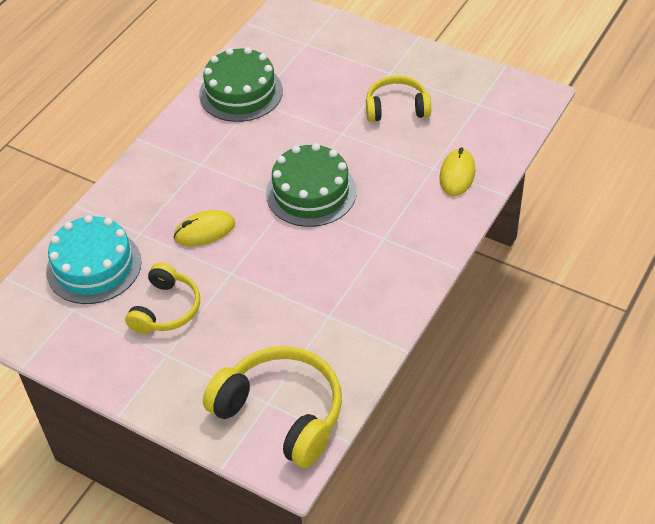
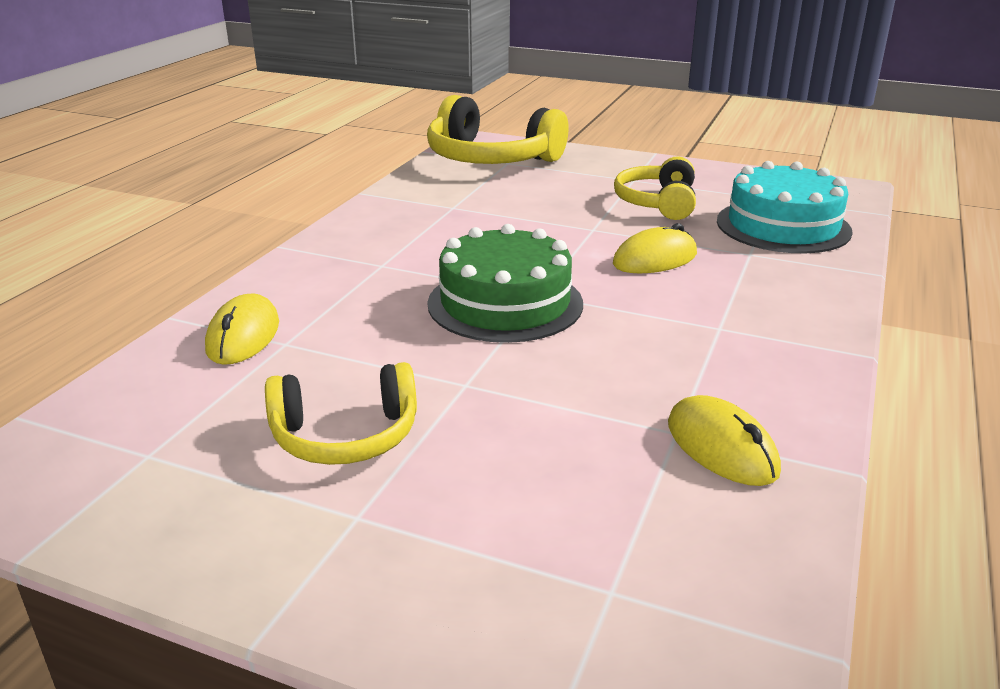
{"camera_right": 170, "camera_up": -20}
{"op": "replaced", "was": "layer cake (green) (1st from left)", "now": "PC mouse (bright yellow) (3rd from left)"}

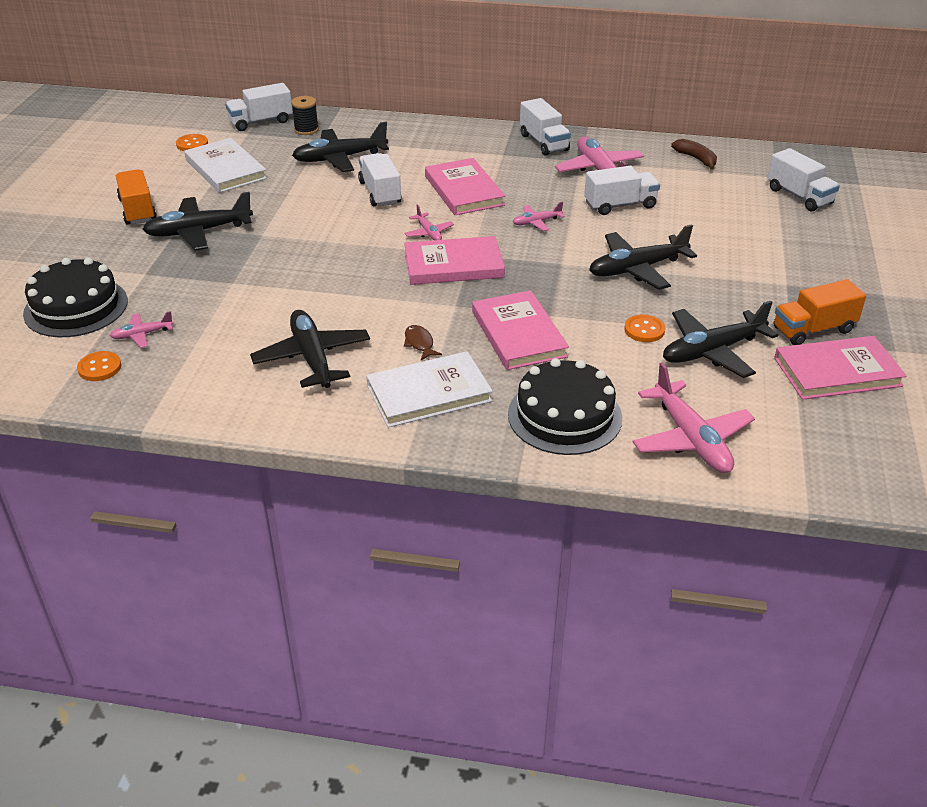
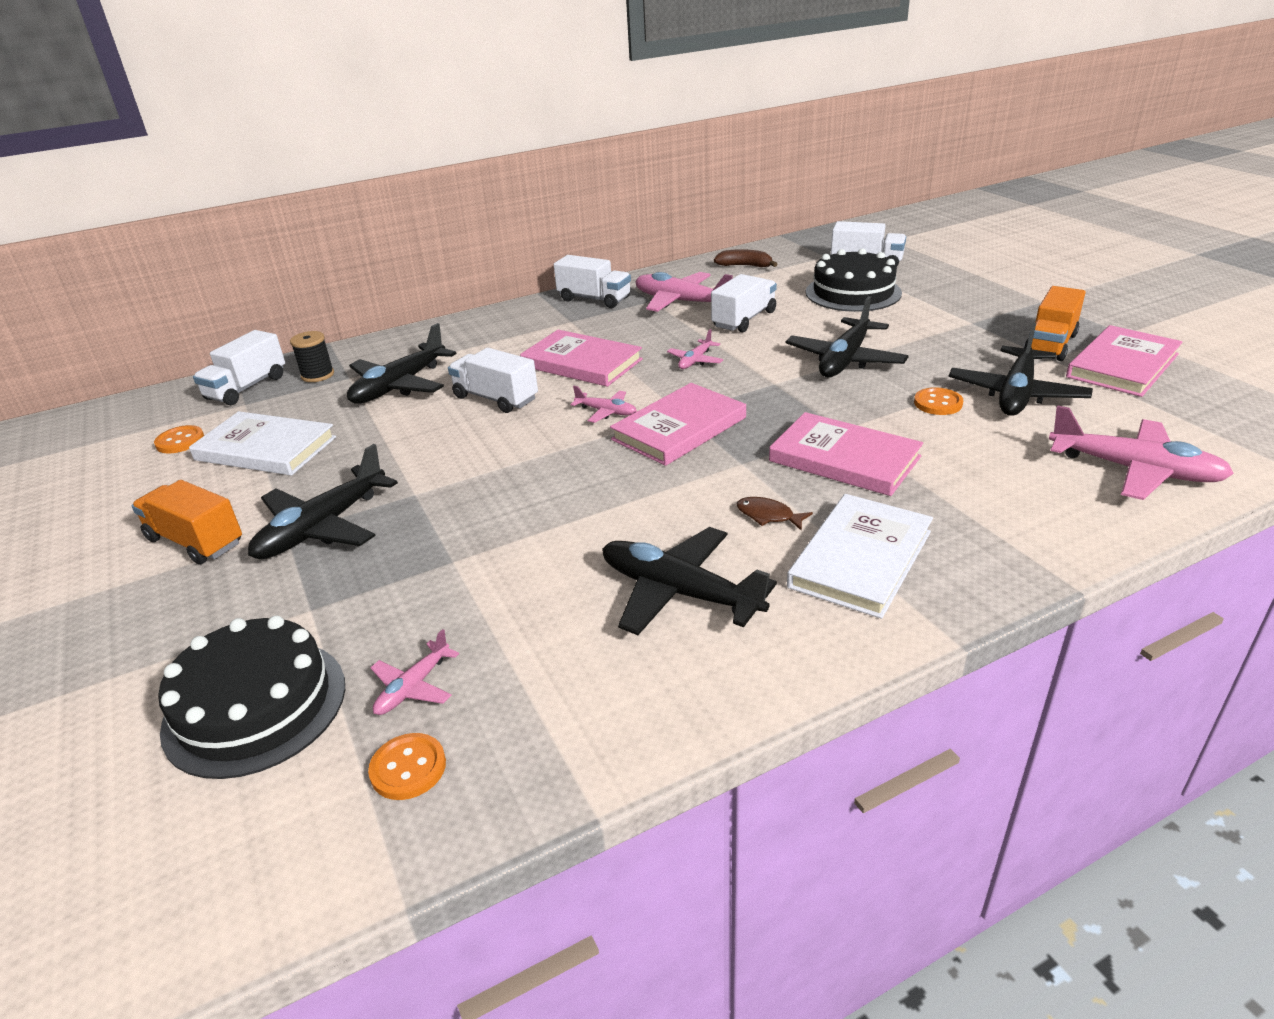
{"camera_right": -35, "camera_up": -5}
{"op": "moved", "was": "layer cake (jet-black) (2nd from left)"}

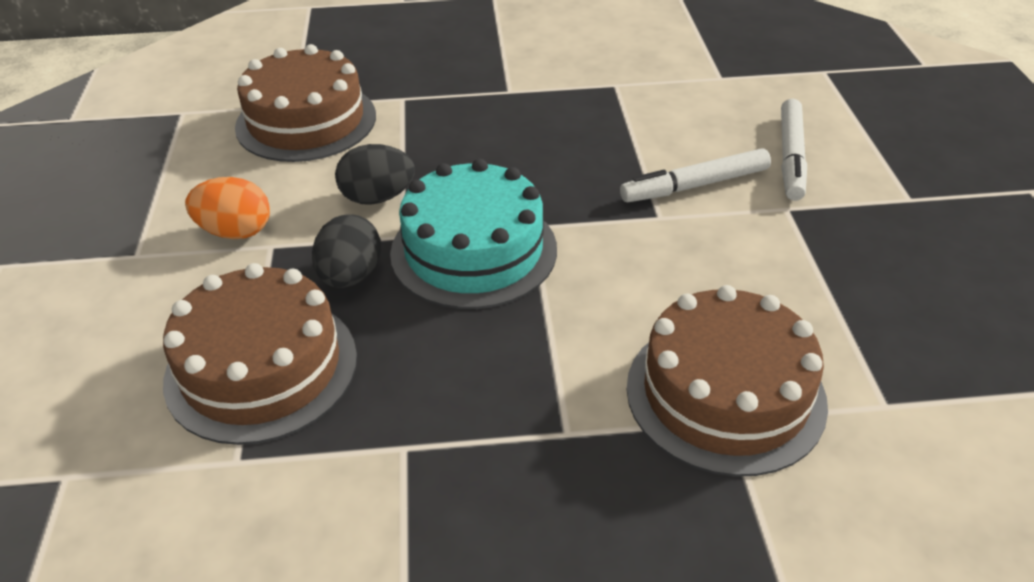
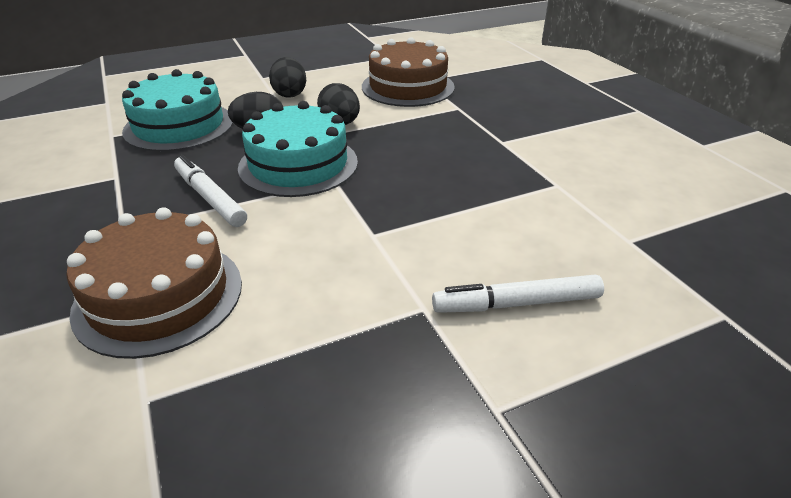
{"camera_right": 70, "camera_up": -5}
{"op": "moved", "was": "marker pen (snow-white) (1st from left)"}
{"op": "recoloured", "was": "toy egg (orange)", "now": "toy egg (jet-black) (2nd from left)"}
{"op": "recoloured", "was": "layer cake (dark brown) (1st from left)", "now": "layer cake (teal) (1st from left)"}

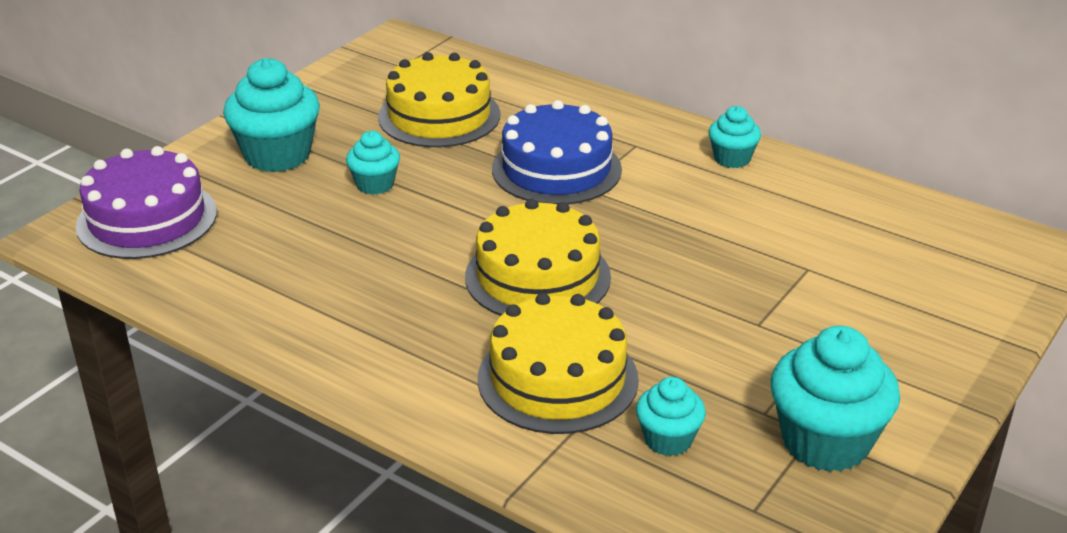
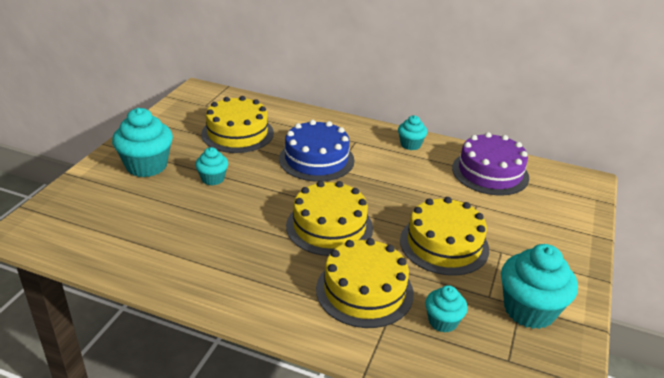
{"camera_right": -15, "camera_up": 0}
{"op": "moved", "was": "layer cake (purple)"}
{"op": "added", "now": "layer cake (bright yellow) (4th from left)"}

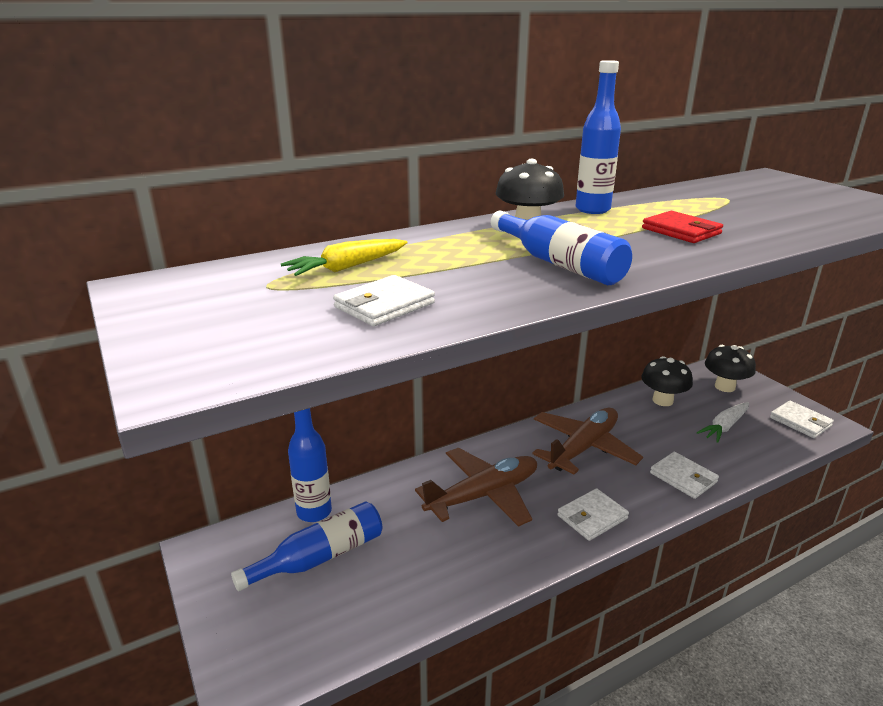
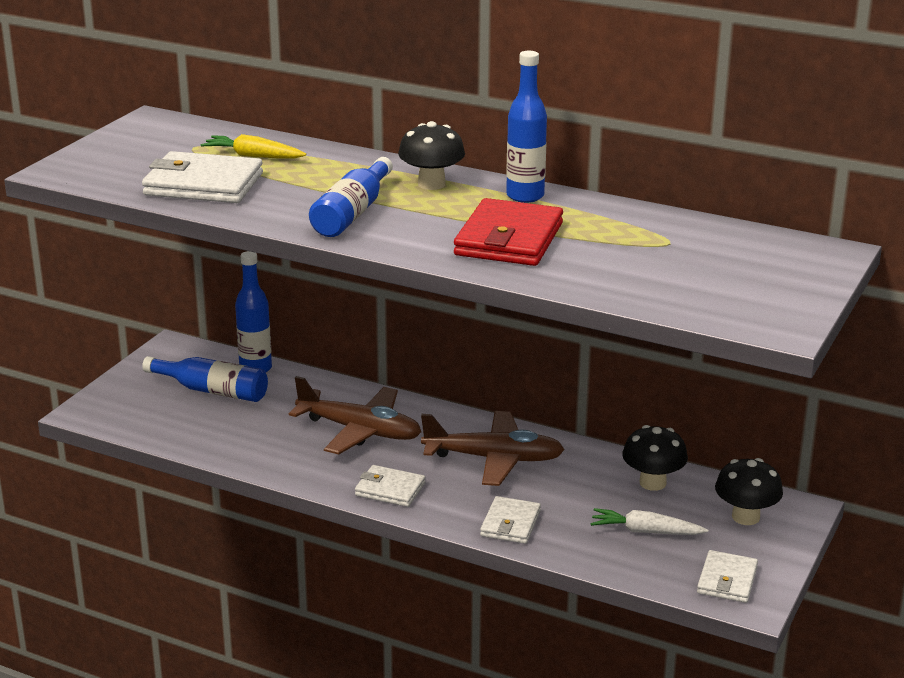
{"camera_right": 55, "camera_up": 0}
{"op": "resized", "was": "wallet (red)", "ratio": 1.68}
{"op": "resized", "was": "wallet (snow-white) (1st from left)", "ratio": 1.68}

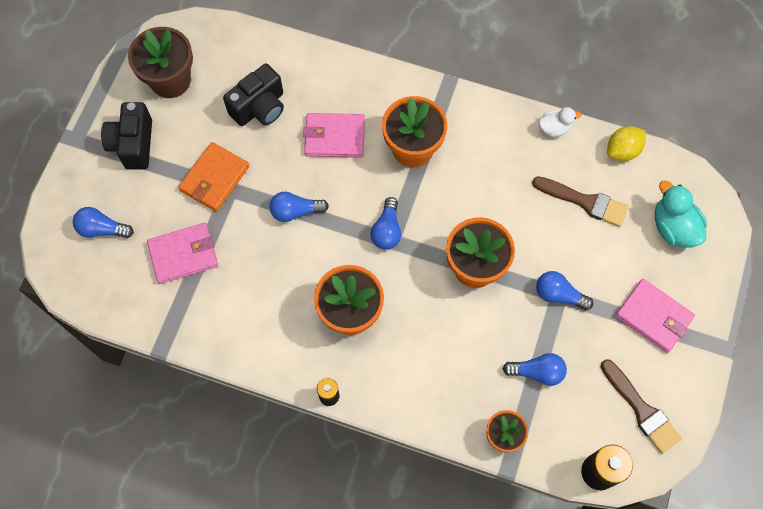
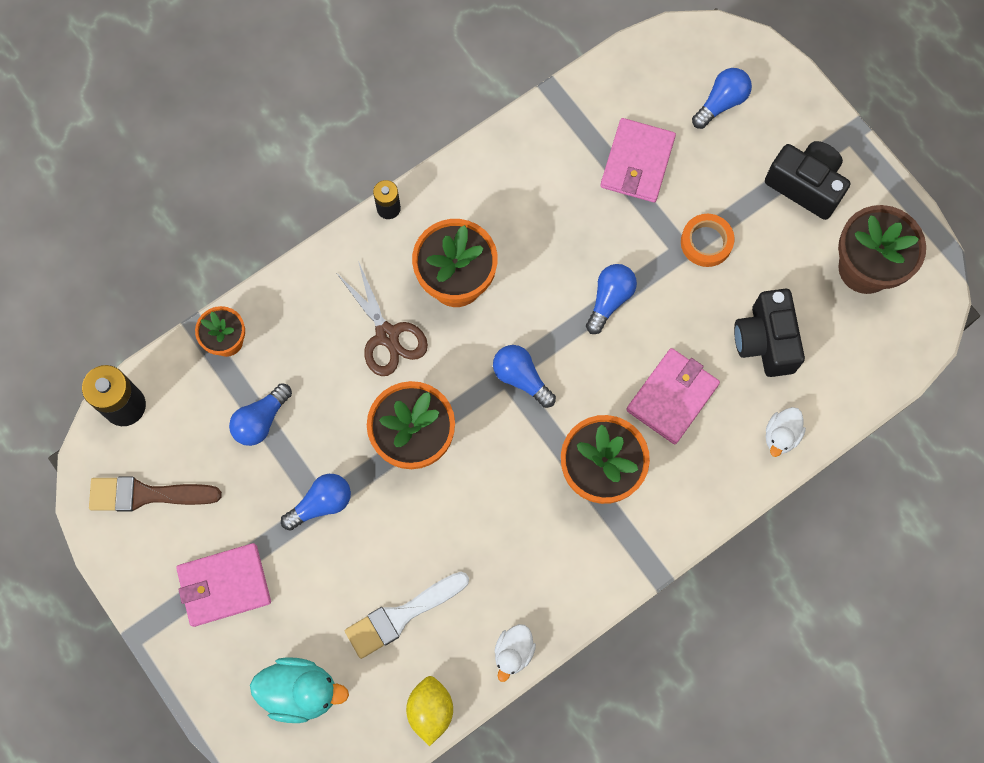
{"camera_right": 125, "camera_up": 5}
{"op": "replaced", "was": "wallet (orange)", "now": "tape (orange)"}
{"op": "recoloured", "was": "paint brush (dark brown) (1st from left)", "now": "paint brush (snow-white)"}
{"op": "added", "now": "shears (dark brown)"}
{"op": "added", "now": "rubber duck (snow-white) (2nd from left)"}

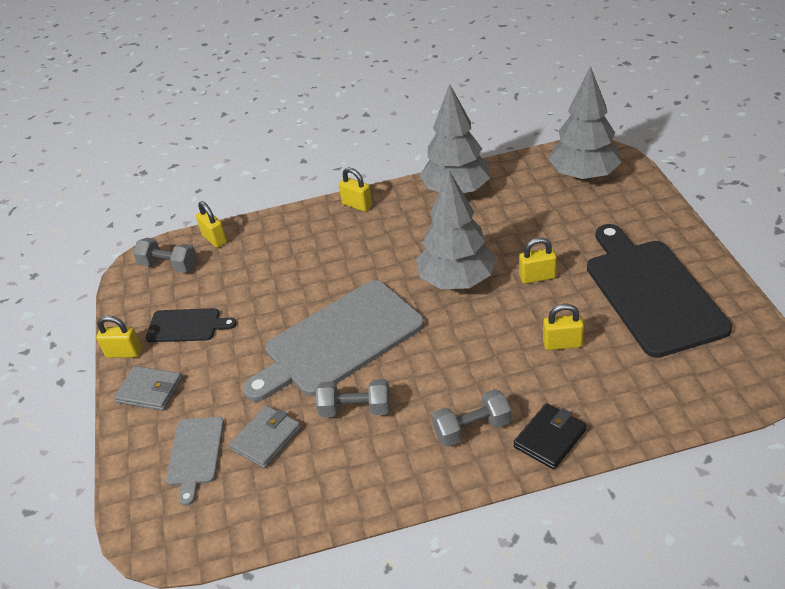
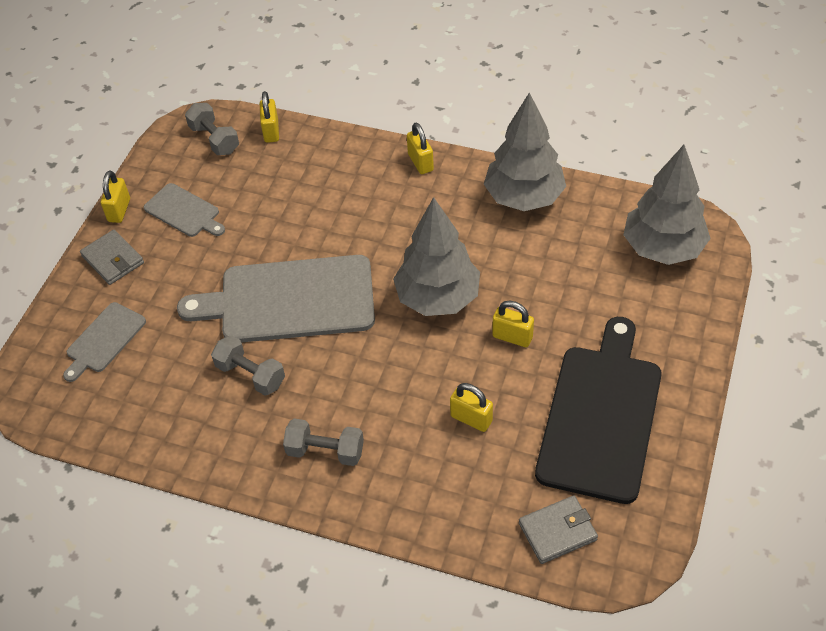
{"camera_right": 30, "camera_up": 10}
{"op": "recoloured", "was": "bread board (jet-black) (1st from left)", "now": "bread board (grey) (2nd from left)"}
{"op": "turned", "was": "small lock (bright yellow) (1st from left)", "clockwise": 60}
{"op": "removed", "was": "wallet (jet-black)"}
{"op": "moved", "was": "wallet (grey) (2nd from left)"}

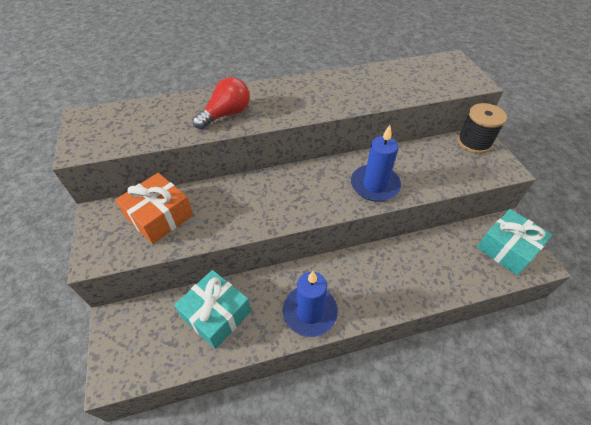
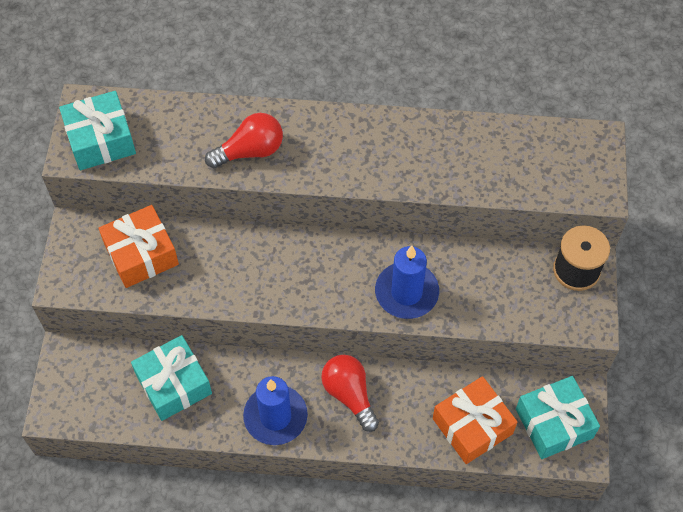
{"camera_right": 20, "camera_up": 10}
{"op": "added", "now": "present (teal) (1st from left)"}
{"op": "added", "now": "bulb (red) (2nd from left)"}
{"op": "added", "now": "present (orange) (2nd from left)"}

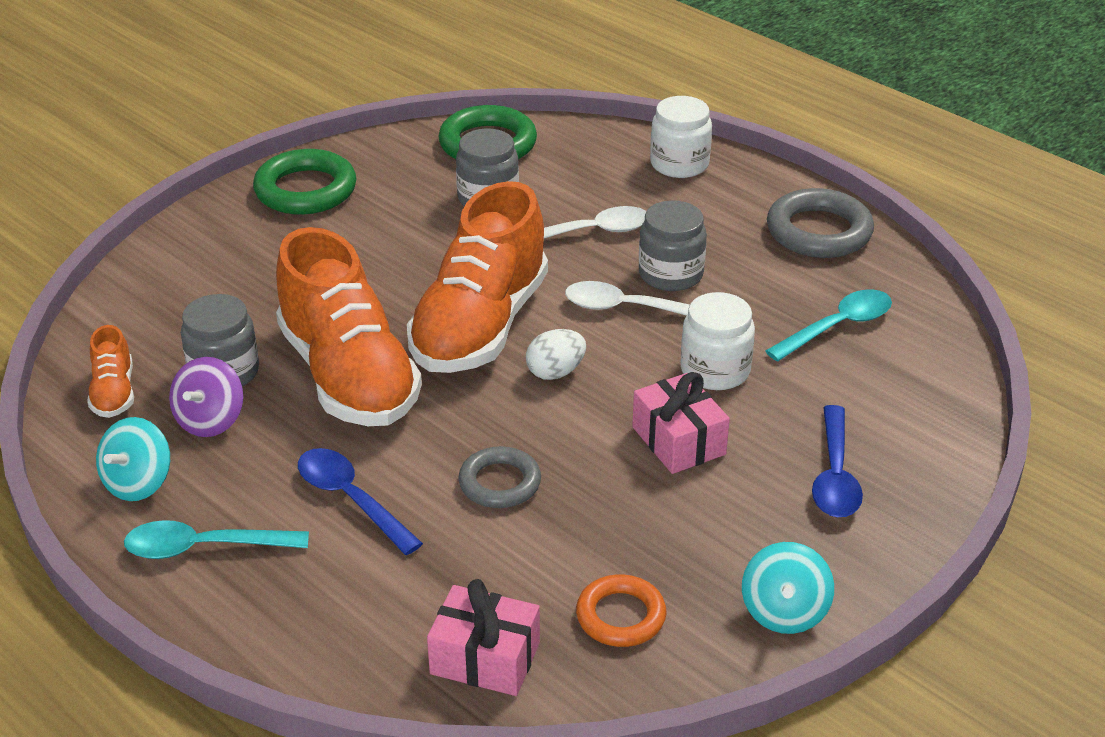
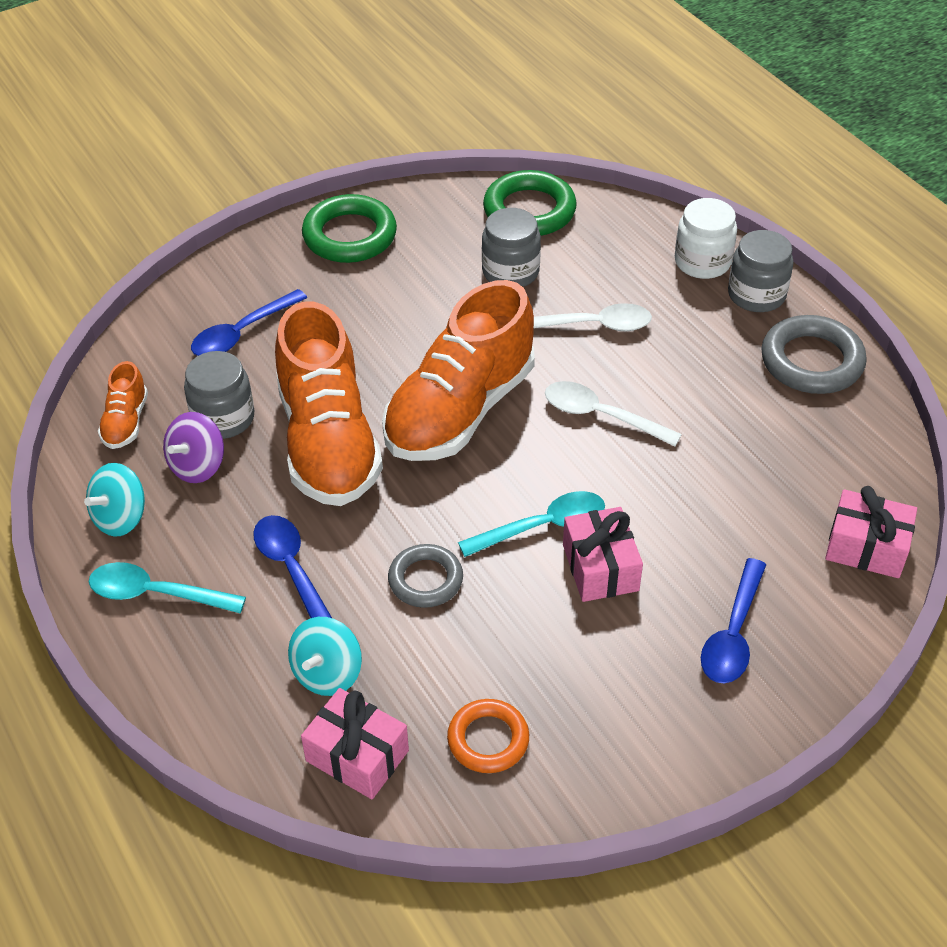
{"camera_right": 15, "camera_up": 10}
{"op": "moved", "was": "jar (grey) (3rd from left)"}
{"op": "moved", "was": "teaspoon (teal) (2nd from left)"}
{"op": "removed", "was": "jar (snow-white) (2nd from left)"}
{"op": "removed", "was": "toy egg (snow-white)"}
{"op": "moved", "was": "toy top (teal) (2nd from left)"}
{"op": "added", "now": "teaspoon (royal blue) (1st from left)"}
{"op": "added", "now": "present (rosy) (3rd from left)"}

